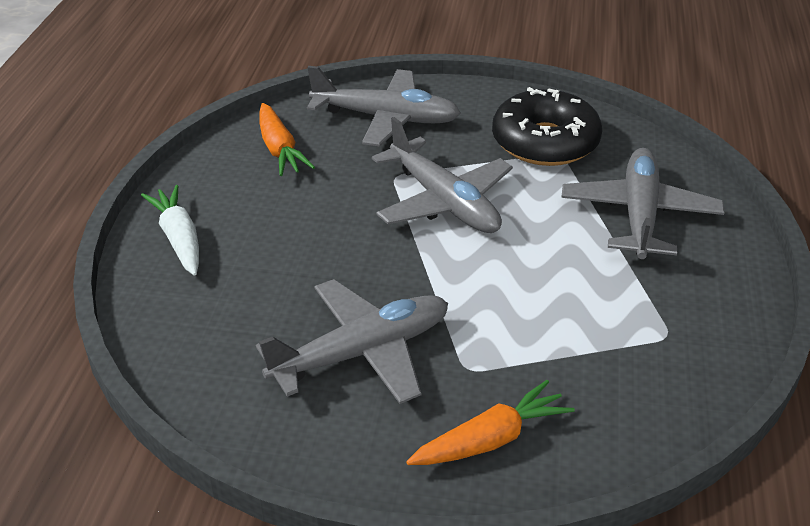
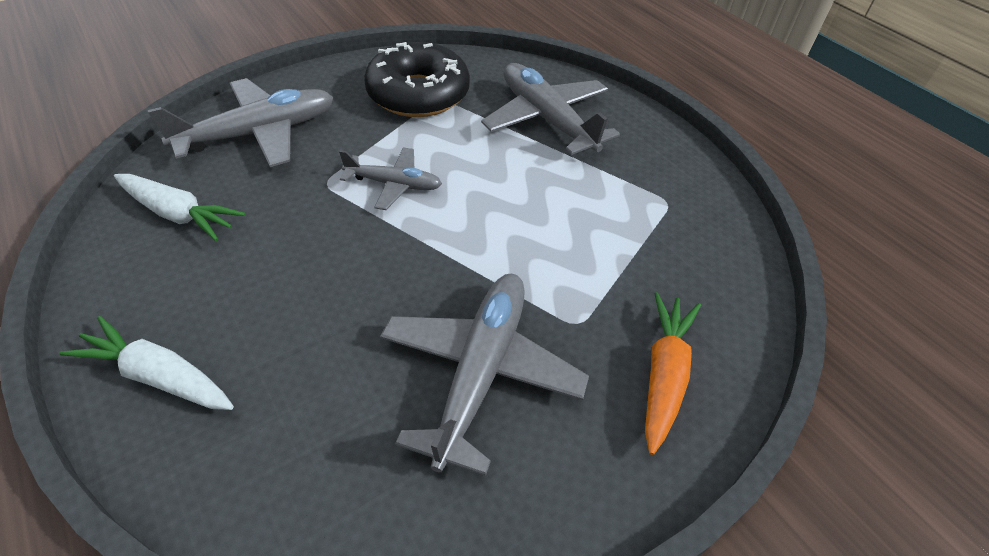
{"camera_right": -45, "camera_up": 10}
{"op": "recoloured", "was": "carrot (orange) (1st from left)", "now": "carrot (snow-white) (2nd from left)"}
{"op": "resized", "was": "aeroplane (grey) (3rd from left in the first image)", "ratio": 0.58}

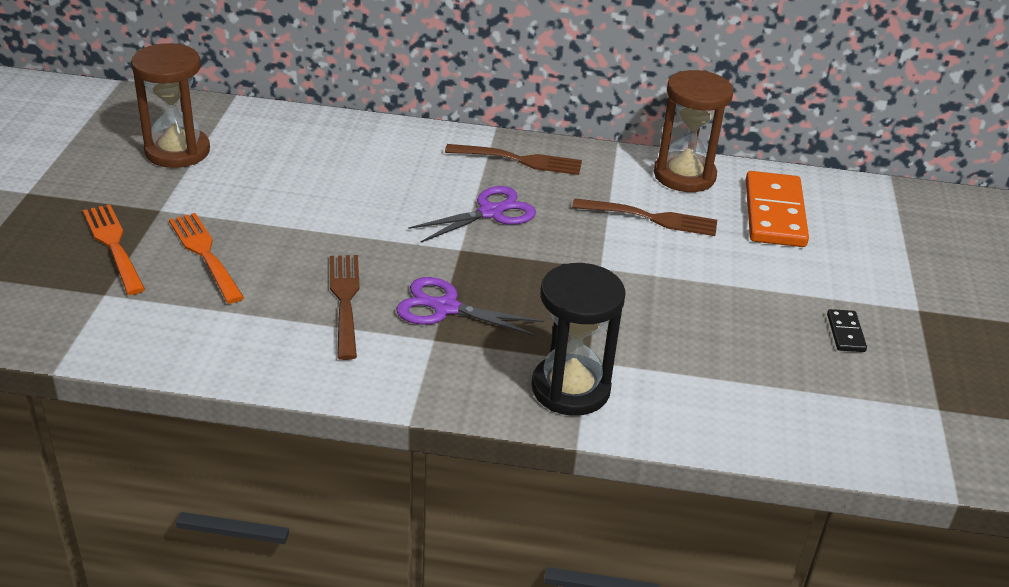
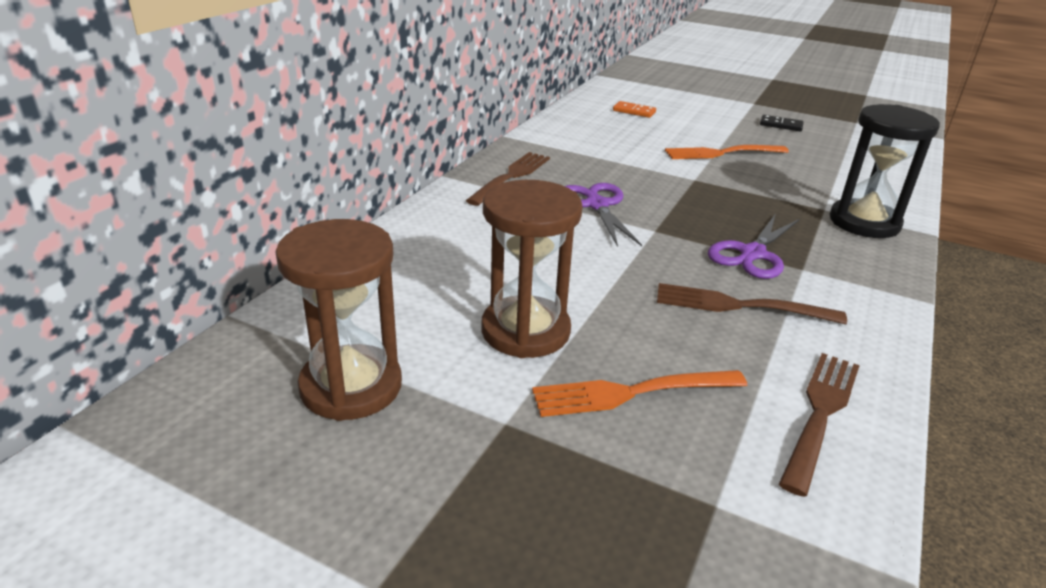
{"camera_right": -70, "camera_up": -5}
{"op": "moved", "was": "sand timer (dark brown) (2nd from left)"}
{"op": "resized", "was": "domino piece (orange)", "ratio": 0.46}
{"op": "moved", "was": "table fork (dark brown) (3rd from left)"}
{"op": "moved", "was": "table fork (orange) (1st from left in the first image)", "now": "table fork (orange) (2nd from left)"}

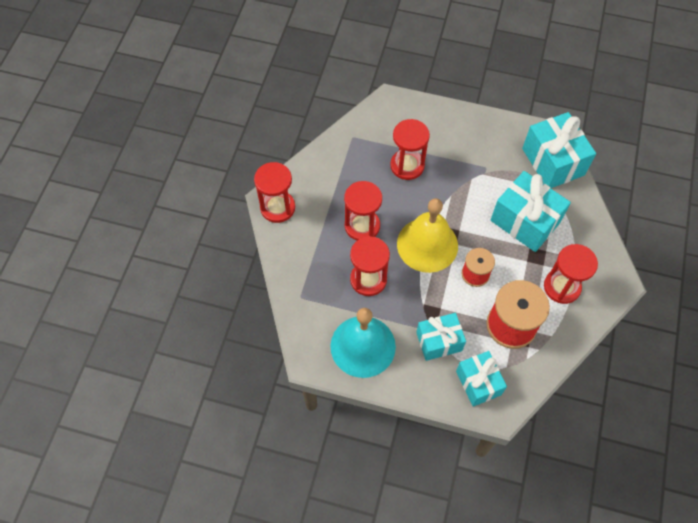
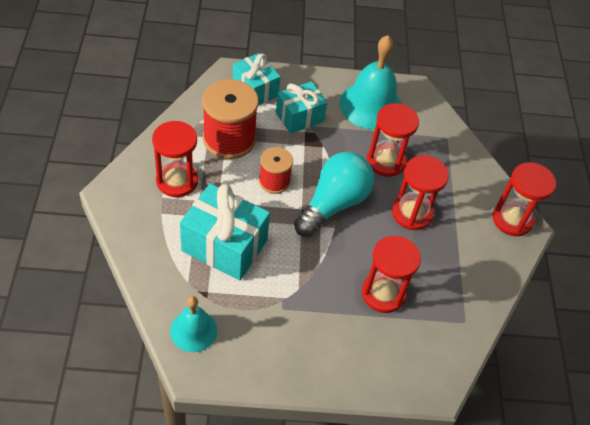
{"camera_right": 160, "camera_up": -10}
{"op": "replaced", "was": "present (teal) (4th from left)", "now": "school bell (teal) (1st from left)"}
{"op": "replaced", "was": "school bell (bright yellow)", "now": "bulb (teal)"}

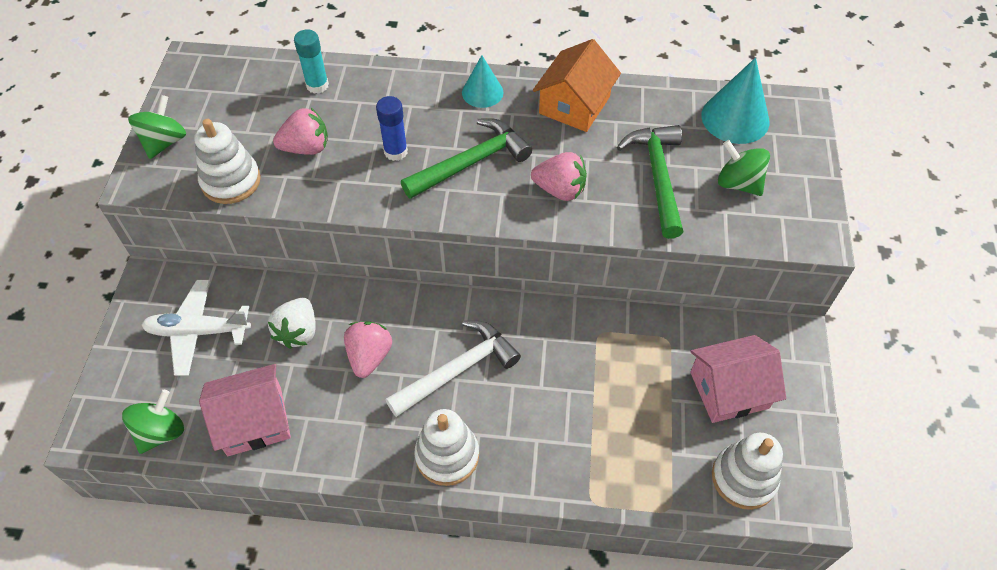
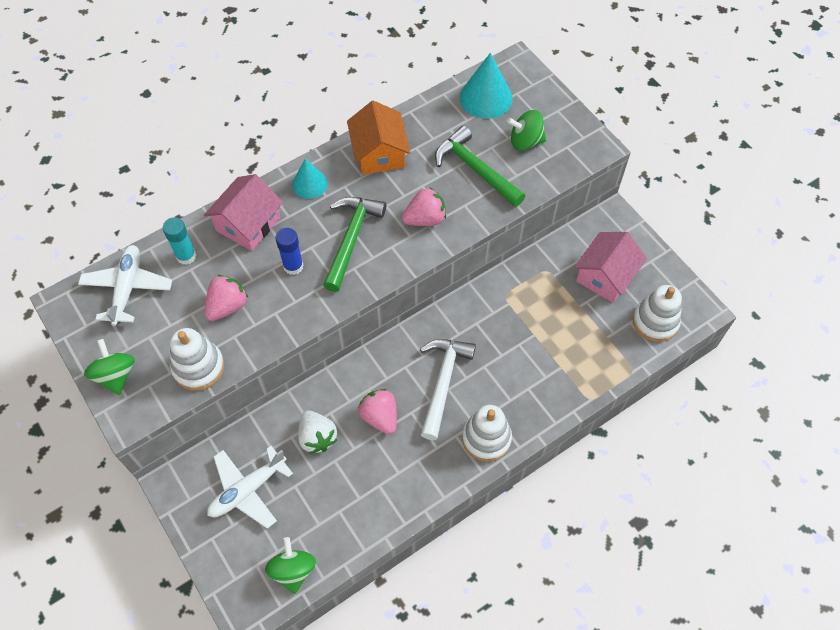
{"camera_right": -40, "camera_up": 5}
{"op": "moved", "was": "toy house (rosy) (1st from left)"}
{"op": "added", "now": "aeroplane (snow-white) (1st from left)"}

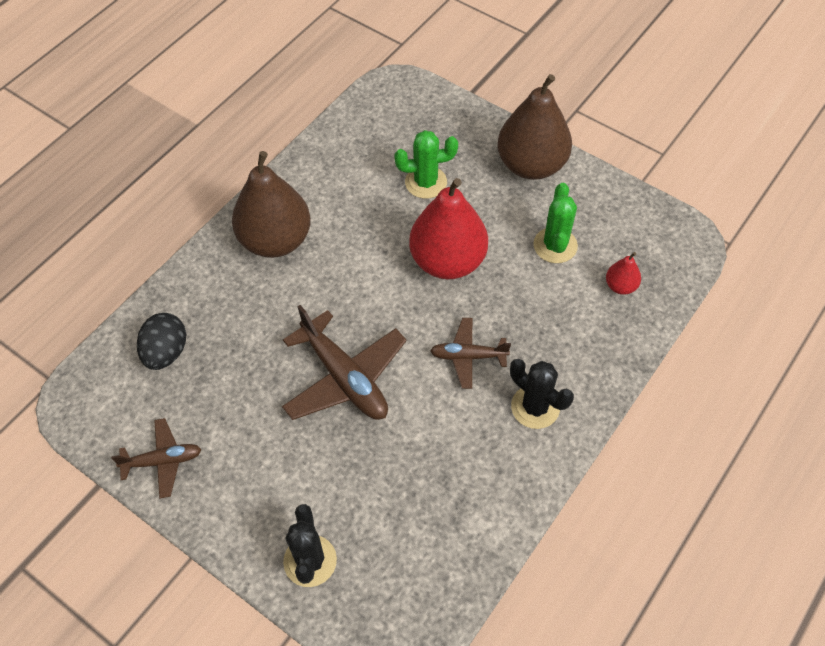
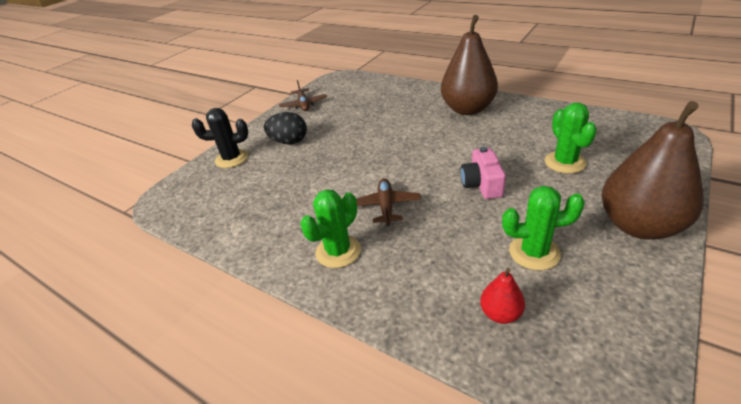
{"camera_right": 90, "camera_up": -20}
{"op": "replaced", "was": "pear fruit (red) (1st from left)", "now": "compact camera (rosy)"}
{"op": "removed", "was": "aeroplane (dark brown) (2nd from left)"}
{"op": "moved", "was": "toy egg (jet-black)"}
{"op": "recoloured", "was": "prickly plant (jet-black) (2nd from left)", "now": "prickly plant (green) (1st from left)"}

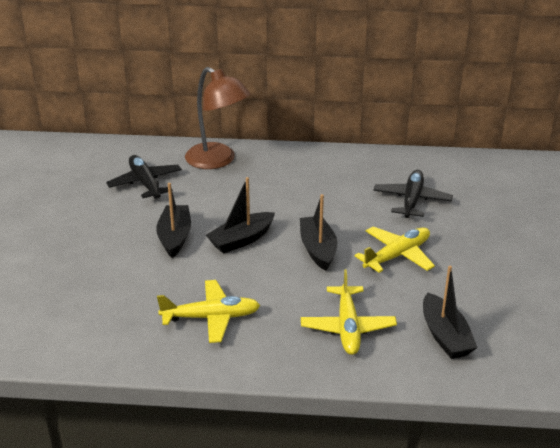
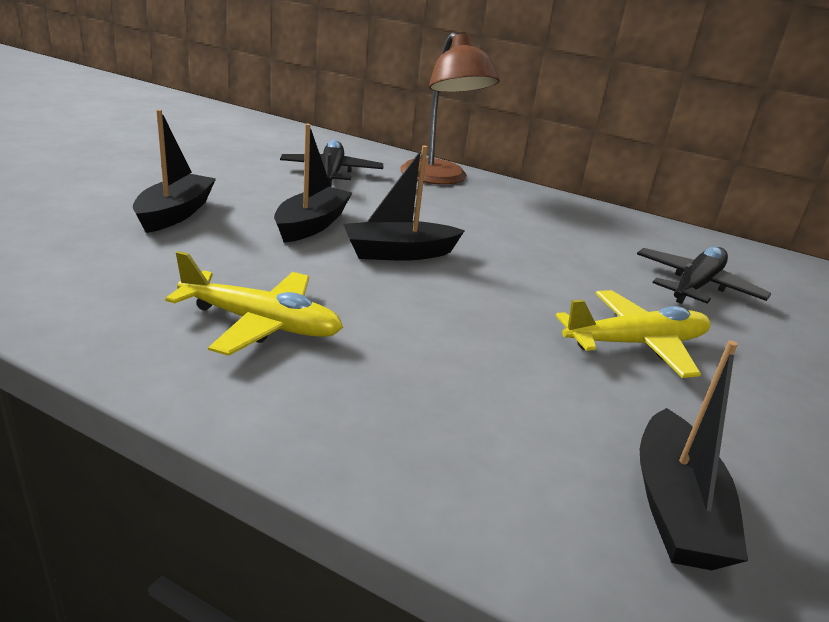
{"camera_right": 20, "camera_up": -5}
{"op": "moved", "was": "sailboat (jet-black) (3rd from left in the first image)", "now": "sailboat (jet-black) (1st from left)"}
{"op": "removed", "was": "aeroplane (bright yellow) (2nd from left)"}

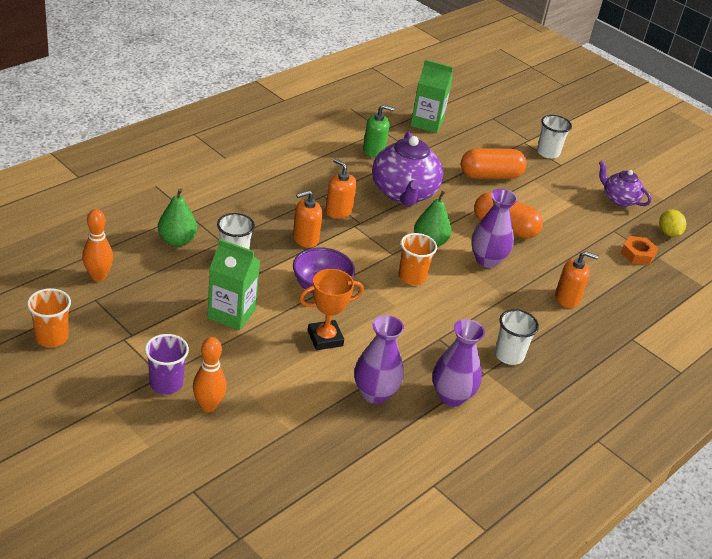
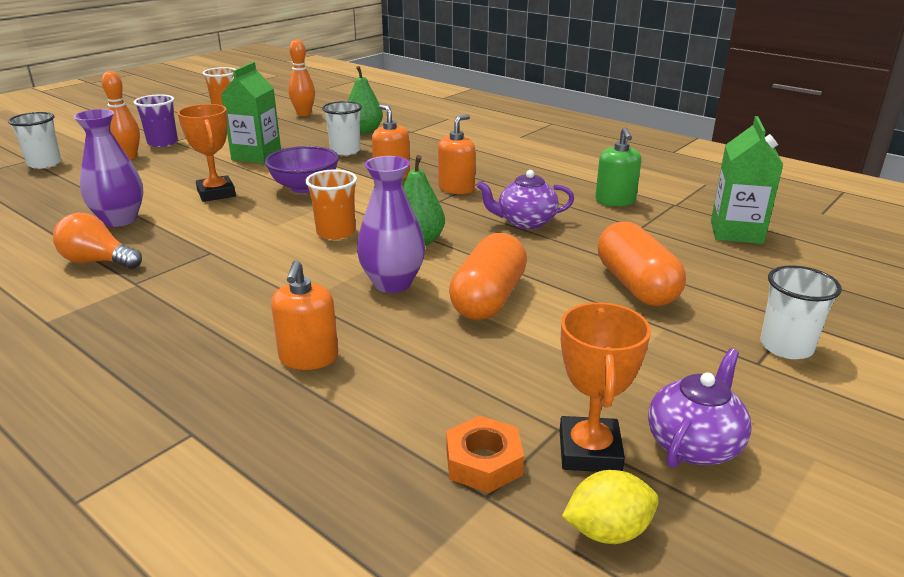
{"camera_right": 90, "camera_up": -10}
{"op": "resized", "was": "teapot (purple) (1st from left)", "ratio": 0.57}
{"op": "moved", "was": "tumbler (snow-white) (2nd from left in the first image)", "now": "tumbler (snow-white) (1st from left)"}
{"op": "replaced", "was": "flower vase (purple) (2nd from left)", "now": "bulb (orange)"}
{"op": "added", "now": "prize cup (orange) (2nd from left)"}

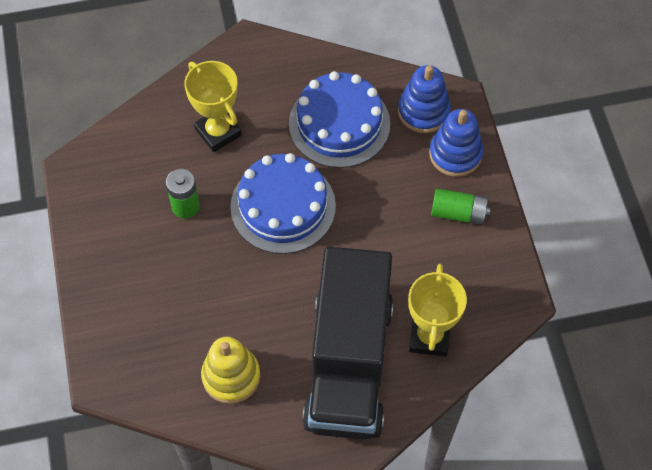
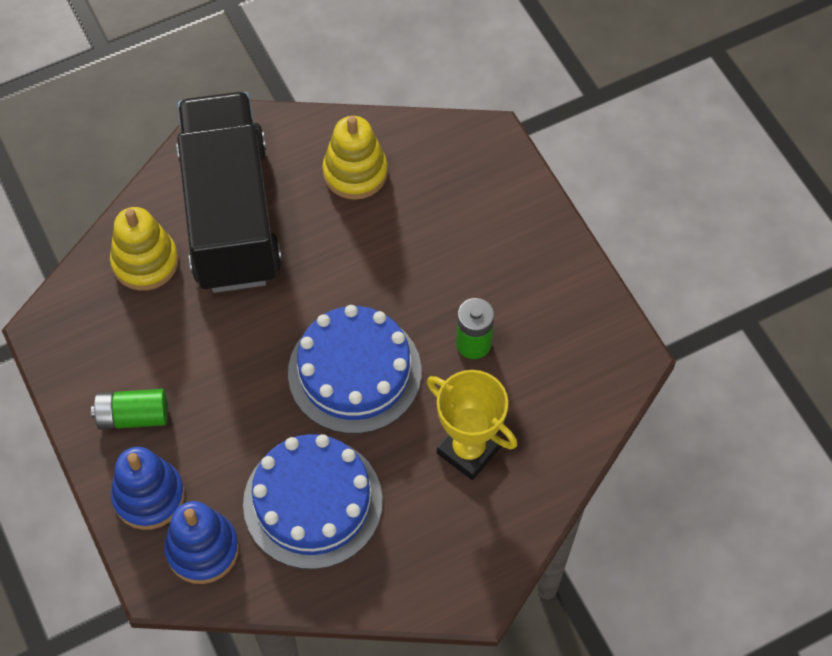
{"camera_right": 165, "camera_up": 0}
{"op": "replaced", "was": "prize cup (bright yellow) (2nd from left)", "now": "stacking rings (bright yellow) (1st from left)"}

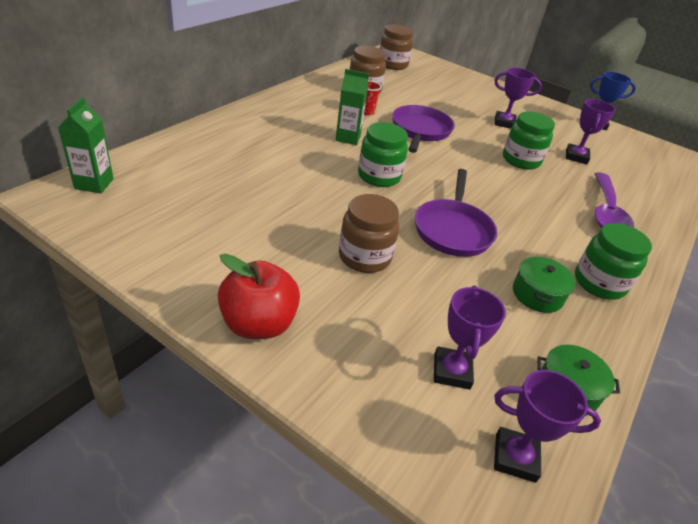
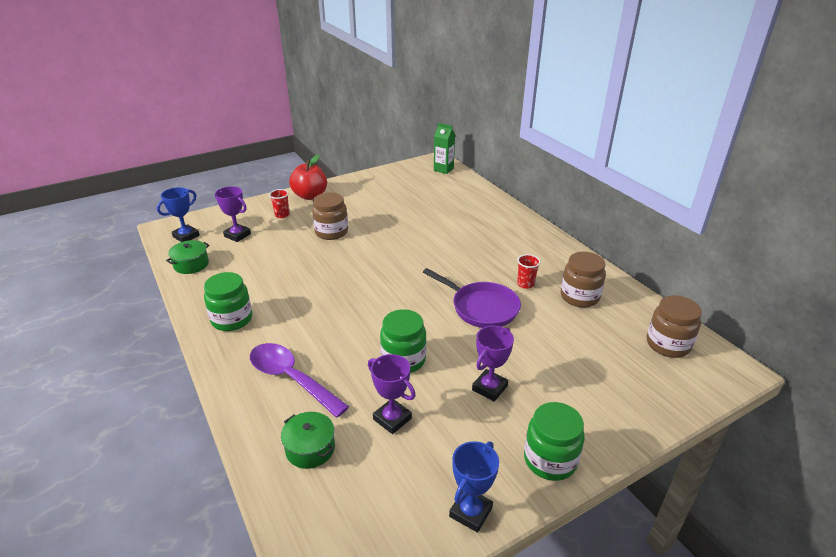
{"camera_right": 120, "camera_up": -5}
{"op": "removed", "was": "carton (green) (2nd from left)"}
{"op": "moved", "was": "jar (green) (1st from left in the first image)", "now": "jar (green) (3rd from left)"}
{"op": "removed", "was": "frying pan (purple) (2nd from left)"}
{"op": "moved", "was": "cooking pot (green) (1st from left in the first image)", "now": "cooking pot (green) (2nd from left)"}
{"op": "recoloured", "was": "prize cup (purple) (3rd from left)", "now": "prize cup (royal blue) (1st from left)"}
{"op": "added", "now": "tumbler (red) (1st from left)"}

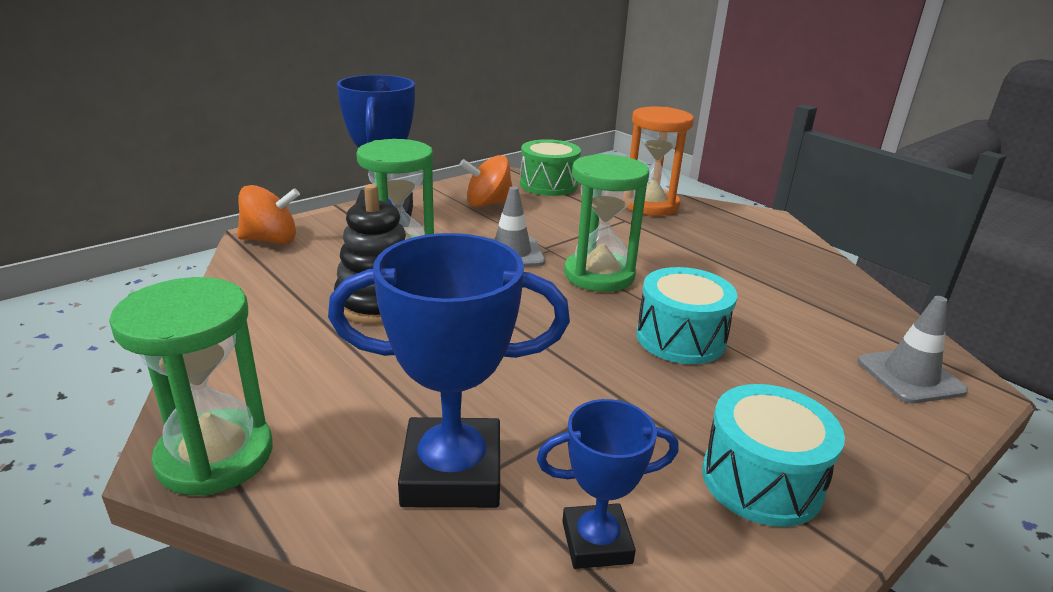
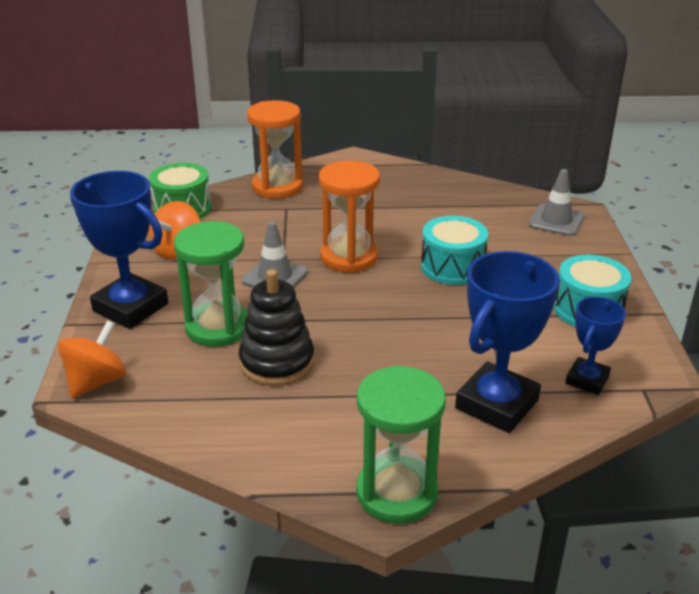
{"camera_right": -50, "camera_up": 5}
{"op": "recoloured", "was": "sand timer (green) (3rd from left)", "now": "sand timer (orange) (2nd from left)"}

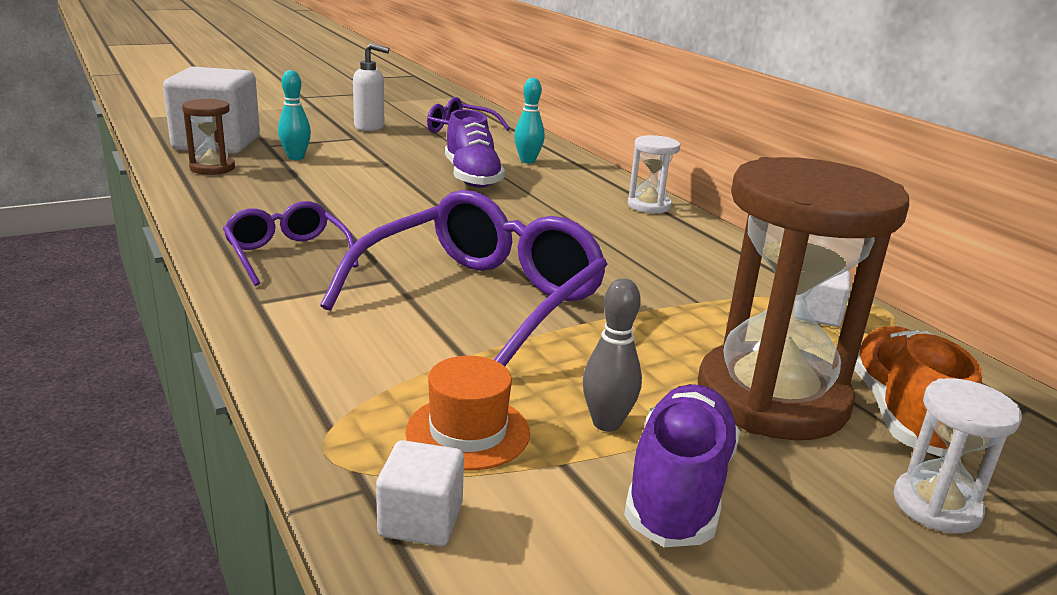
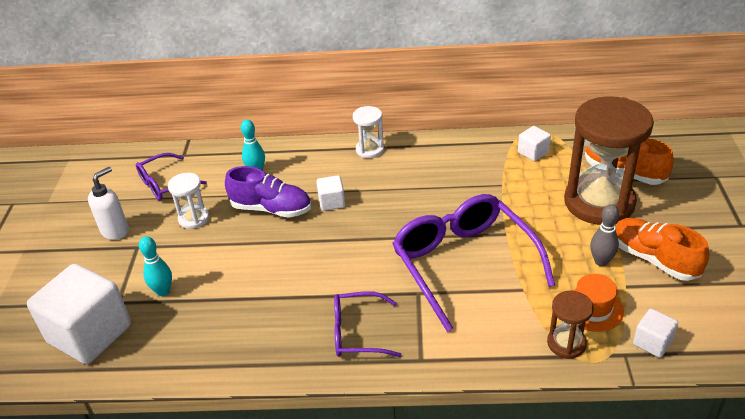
{"camera_right": -55, "camera_up": 15}
{"op": "moved", "was": "sand timer (dark brown) (1st from left)"}
{"op": "moved", "was": "sand timer (snow-white) (2nd from left in the first image)", "now": "sand timer (snow-white) (1st from left)"}
{"op": "recoloured", "was": "sneaker (purple) (2nd from left)", "now": "sneaker (orange) (2nd from left)"}
{"op": "added", "now": "block (snow-white) (2nd from left)"}

